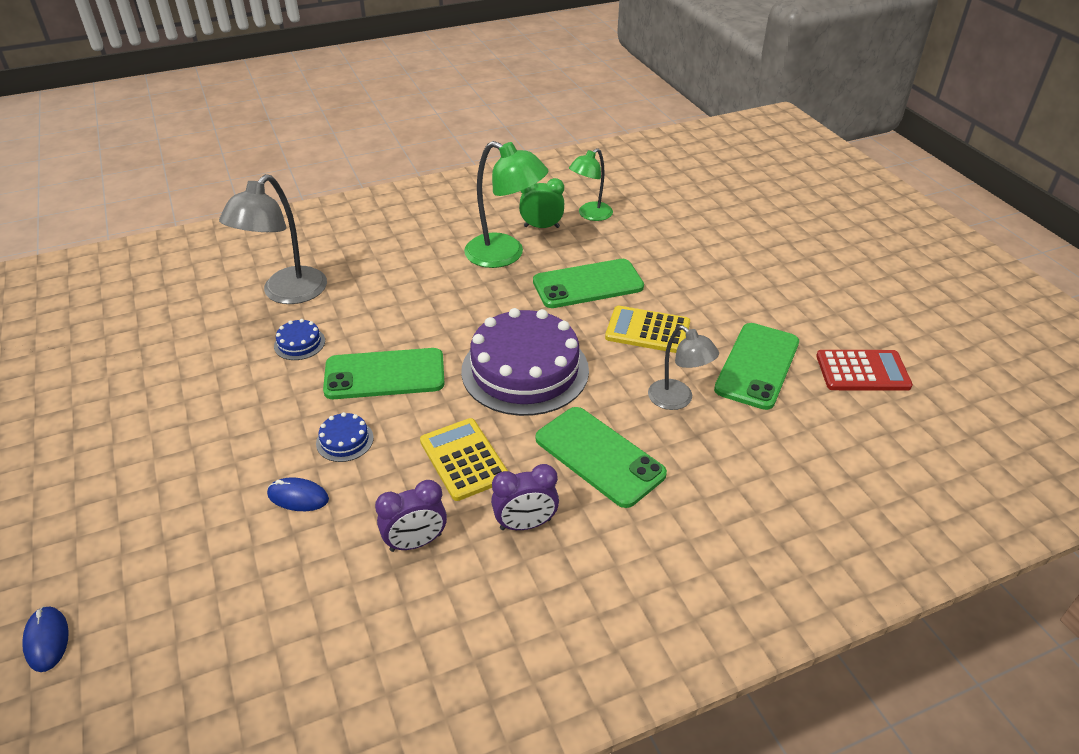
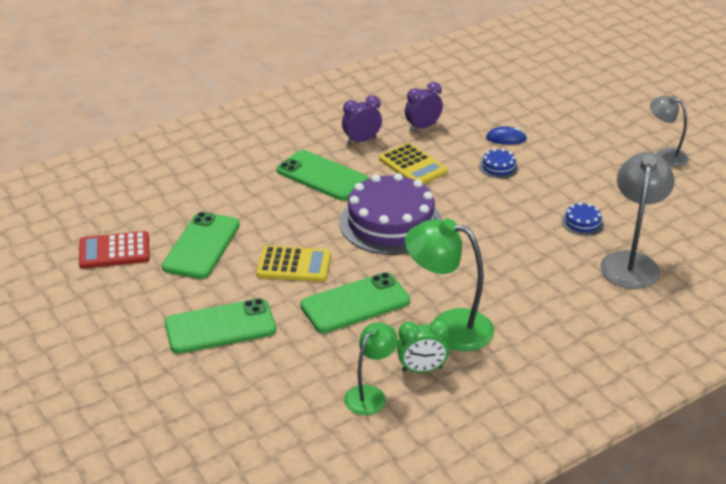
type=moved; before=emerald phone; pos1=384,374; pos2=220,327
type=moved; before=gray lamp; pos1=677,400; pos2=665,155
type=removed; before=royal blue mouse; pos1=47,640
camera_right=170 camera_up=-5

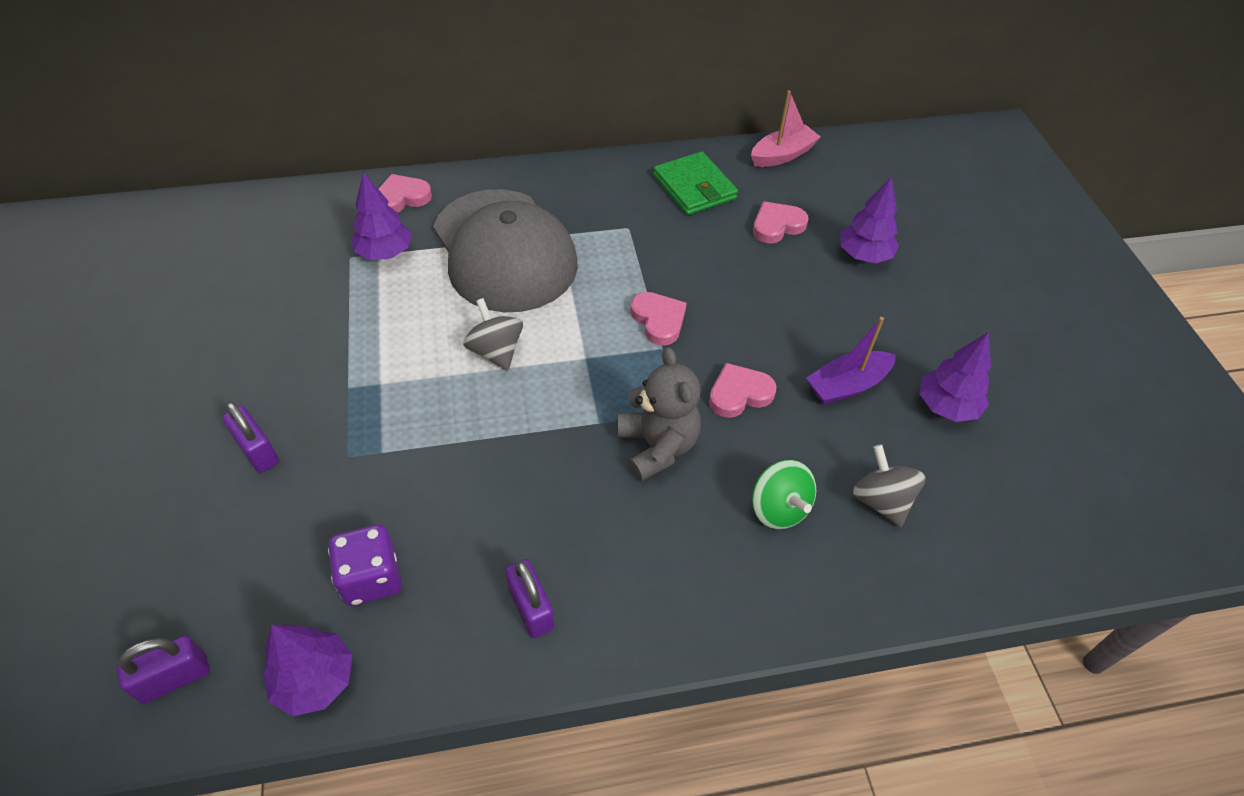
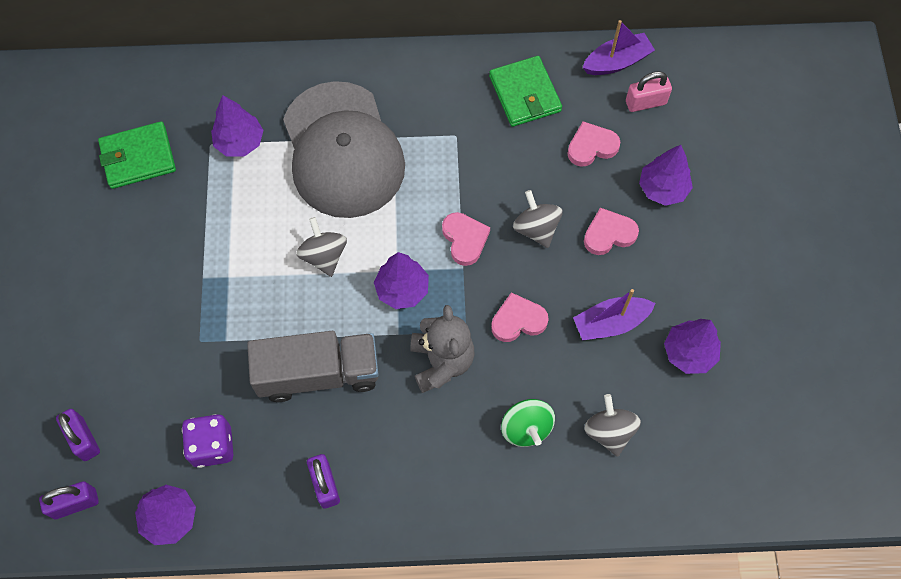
type=moved; before=purple padlock; pos1=258,451; pos2=84,439
type=added; after=emerald wallet; pos2=138,157
type=added; after=gray toy truck; pos2=318,373
type=added; after=purple fir tree; pos2=402,289
type=added; after=gray spinning top; pos2=536,228
type=recoloured; before=rose-pink sailboat; after=purple sailboat; pos1=782,155; pos2=617,62
type=moved; before=rose-pink heart shape; pos1=402,198; pos2=609,234
type=added; after=rose-pink padlock; pos2=645,102
camera_right=10 camera_up=15

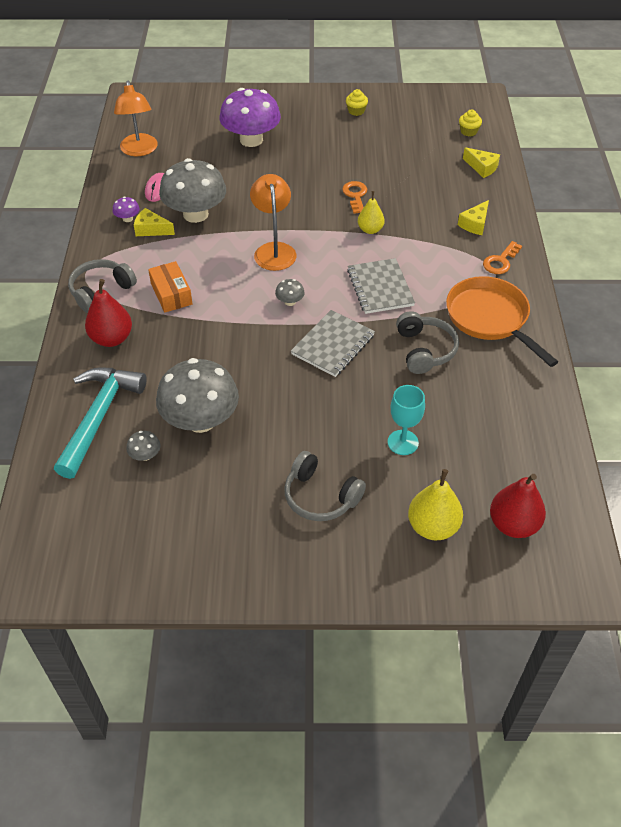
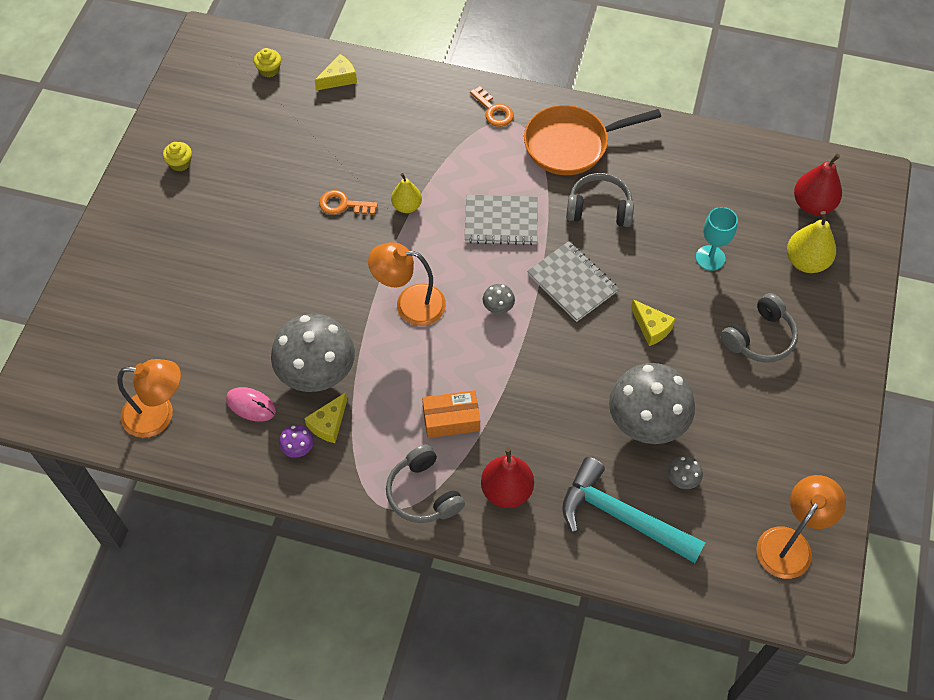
type=moved; before=yellow cheese wedge; pos1=475,224; pos2=651,327
type=added; after=orange lamp; pos2=790,543
type=removed; before=purple mushroom; pos1=251,140
camera_right=-75 camera_up=10

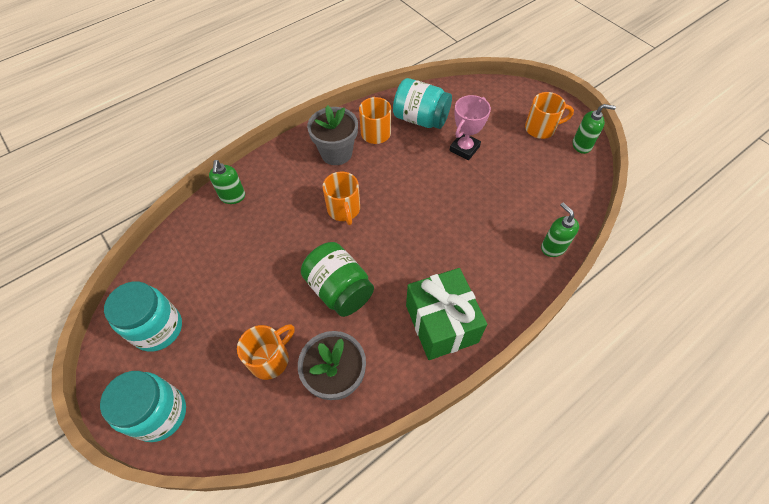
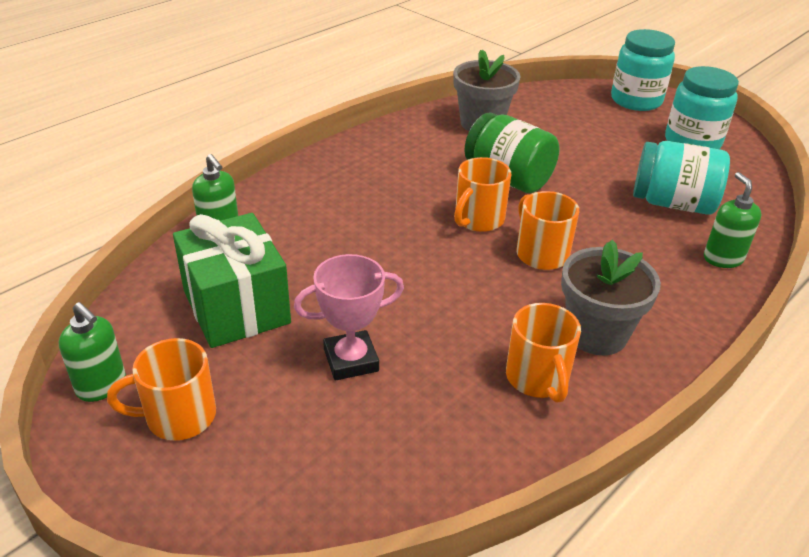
type=turned; before=emerald soap dispenser; pos1=582,145; pos2=101,386; turn=-135
type=moved; before=emerald wrapped gift; pos1=441,323; pos2=236,307
type=turned; before=rose-pink award cup; pos1=464,148; pos2=351,360; turn=45
type=moved; before=orange coffee mug; pos1=270,359; pos2=478,220
type=moved; before=aqua preserve jar; pos1=420,119; pos2=673,203
camera_right=170 camera_up=-20

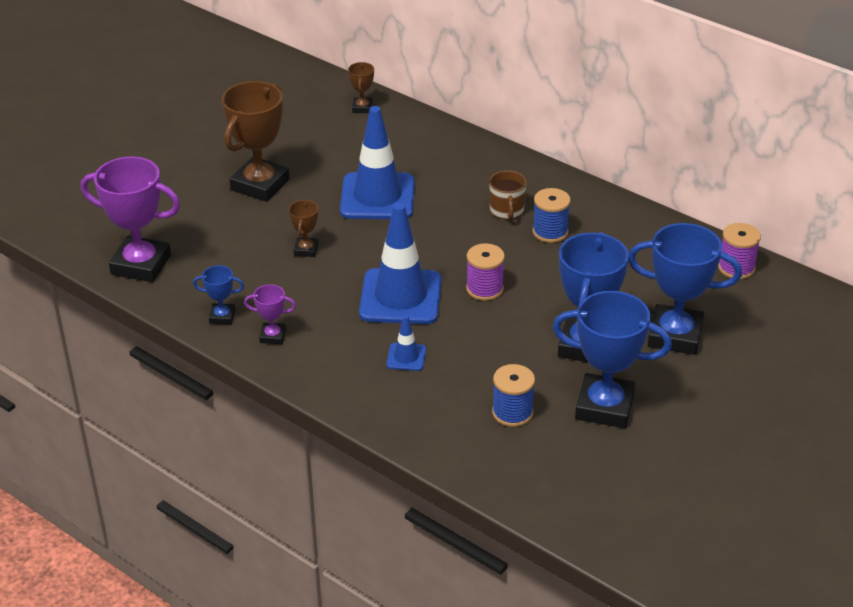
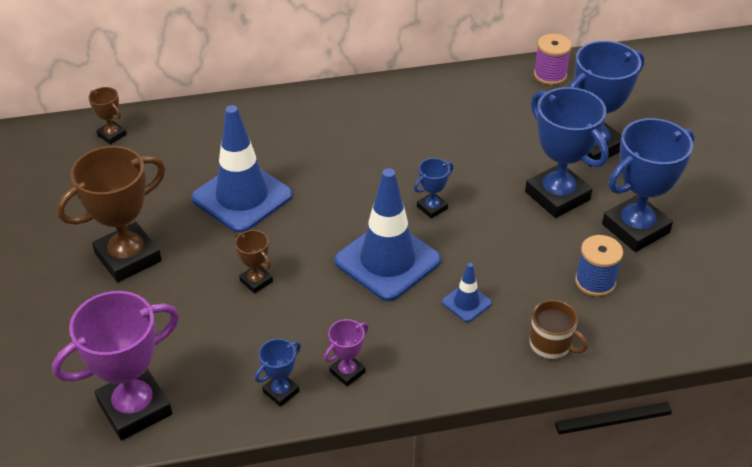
type=turned; before=russet award cup; pos1=260,185; pos2=128,257; turn=75
type=replaced; before=purple spool; after=royal blue award cup; pos1=484,289; pos2=432,208
type=moved; before=russet coffee mug; pos1=507,210; pos2=551,345
type=removed; before=royal blue spool; pos1=550,232
camera_right=-50 camera_up=5

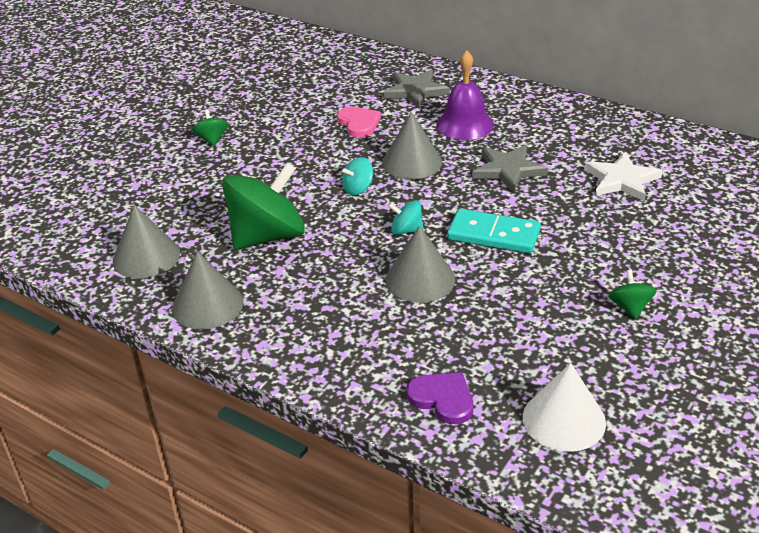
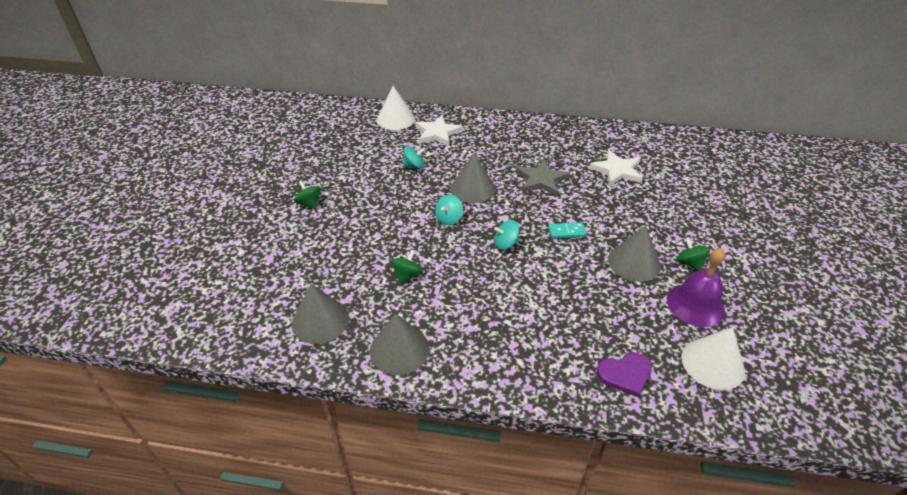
type=added; after=snow-white cone shape; pos2=395,119
type=resized; before=emerald spinning top; pos1=267,236; pos2=407,275; scale=0.44
type=replaced; before=rose-pink heart shape; after=aqua spinning top; pos1=359,123; pos2=414,166
type=recoloured; before=gray star shape; after=snow-white star shape; pos1=415,91; pos2=437,133
type=resized; before=aqua domino; pos1=493,235; pos2=566,232; scale=0.56
type=turned; before=purple heart shape; pos1=442,399; pos2=625,374; turn=150
type=moved; before=gray cone shape; pos1=420,279; pos2=634,262
type=moved; before=purple hand bell; pos1=465,124; pos2=695,304
camera_right=-25 camera_up=5

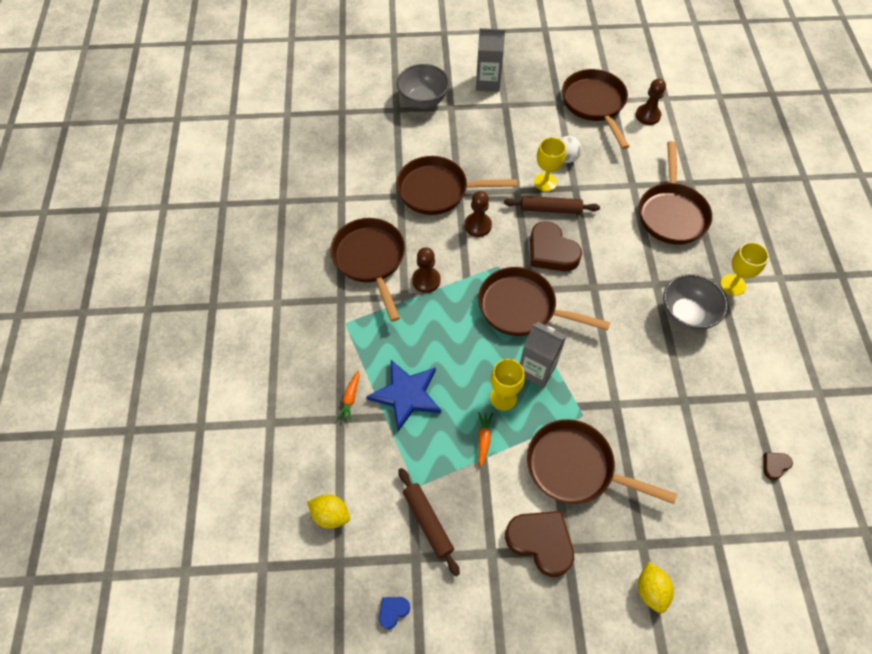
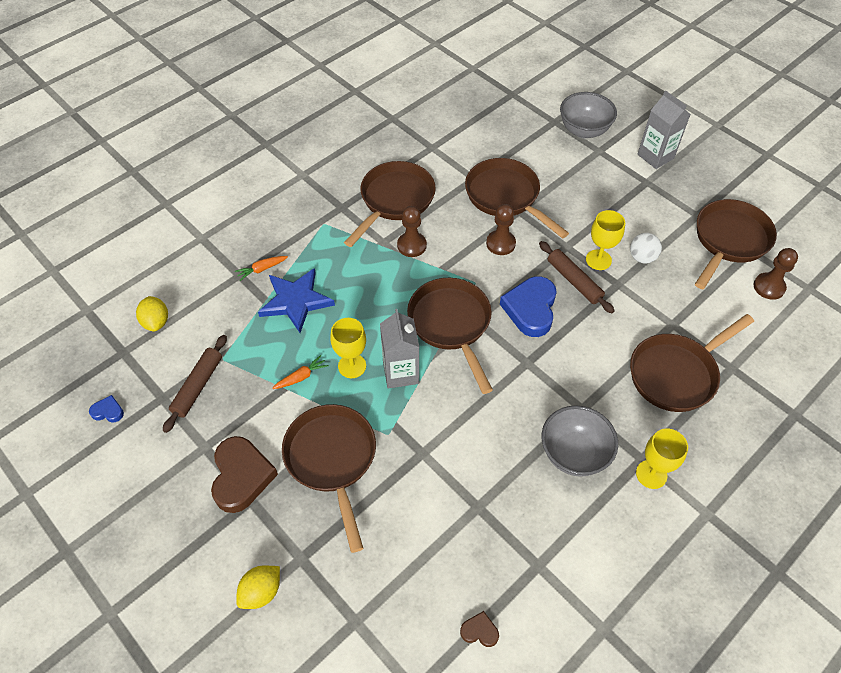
type=recoloured; before=russet heart shape; after=royal blue heart shape; pos1=551,251; pos2=530,309
camera_right=50 camera_up=-5

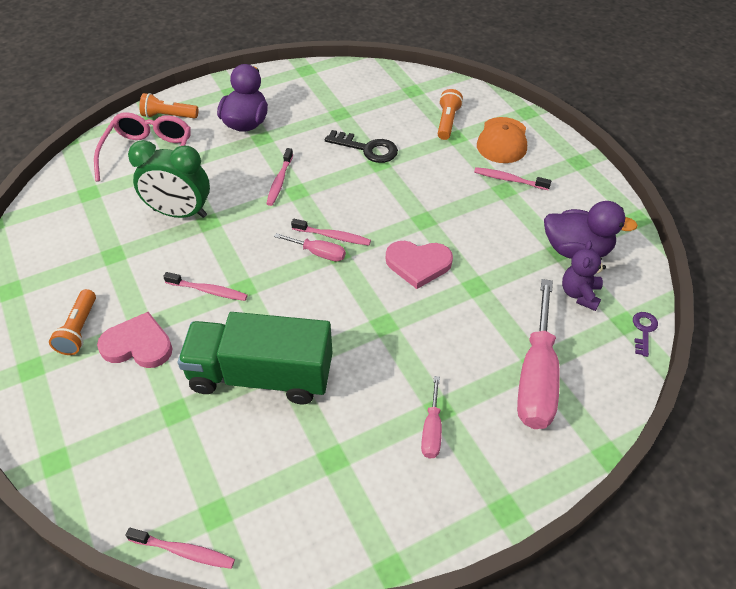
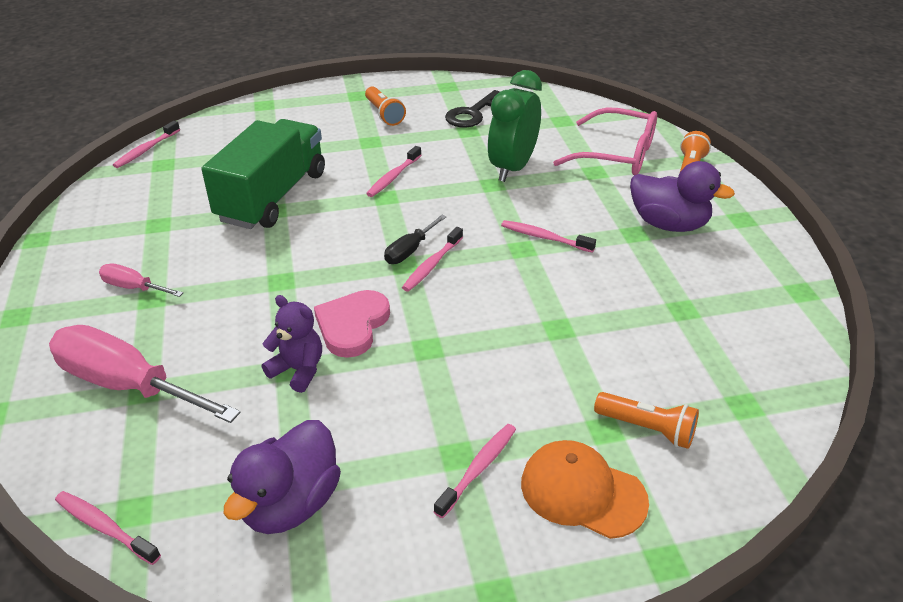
type=replaced; before=purple latchkey; after=rose-pink toothbrush; pos1=644,330; pos2=105,527
type=moved; before=purple stuffed bear; pos1=580,294; pos2=298,370
type=turned; before=orange pocket torch; pos1=79,330; pos2=384,114; turn=-135
type=recoloured; before=rose-pink flat screwdriver; after=black flat screwdriver; pos1=318,253; pos2=410,250
type=moved; before=black latchkey; pos1=367,149; pos2=473,113
type=removed; before=rose-pink heart shape; pos1=138,345
camera_right=105 camera_up=-10

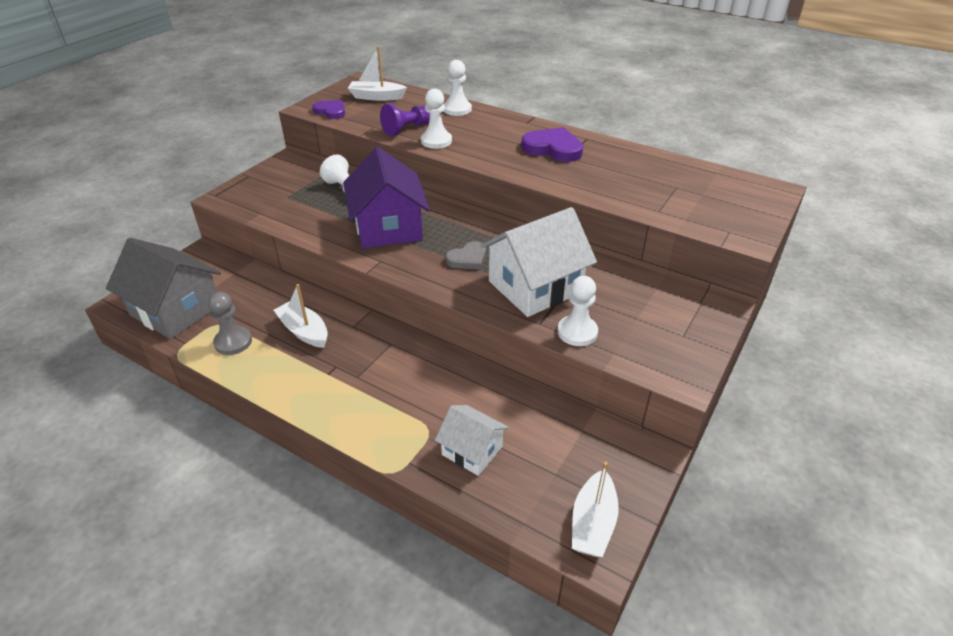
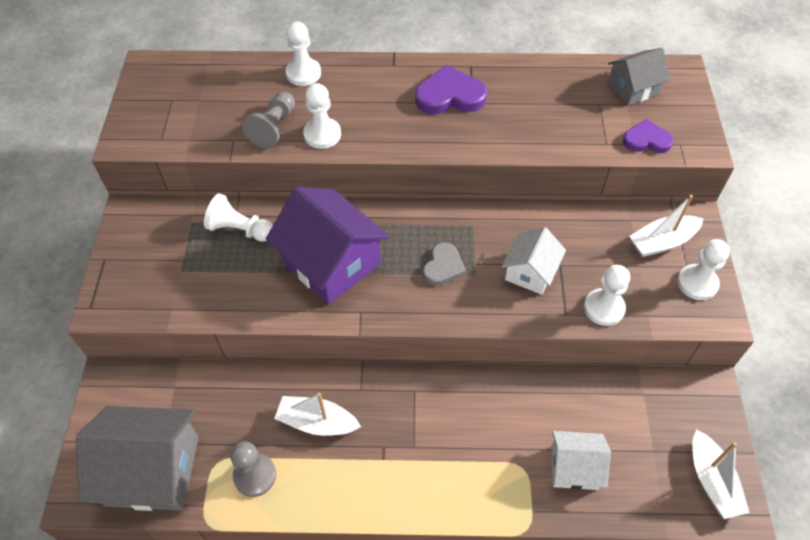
type=recoloured; before=purple chess pawn; after=gray chess pawn; pos1=407,129; pos2=274,128
type=resized; before=snow-white toy house; pos1=535,287; pos2=530,272; scale=0.56
type=added; after=gray toy house; pos2=633,88
type=moved; before=purple heart shape; pos1=331,111; pos2=646,140
type=moved; before=snow-white sailboat; pos1=376,97; pos2=662,242
type=added; after=snow-white chess pawn; pos2=697,283
camera_right=-30 camera_up=15

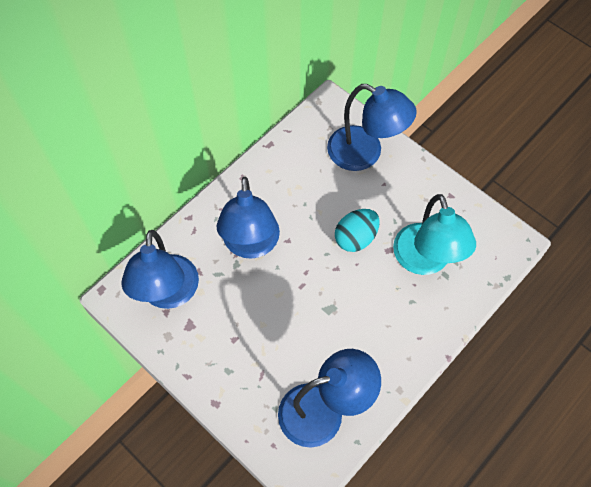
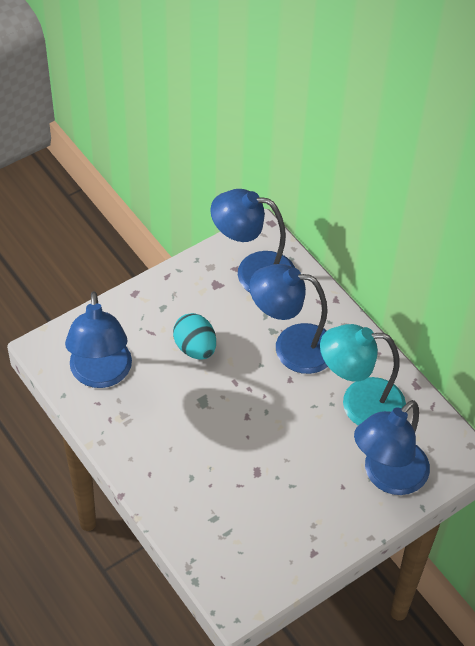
type=moved; before=aqua egg; pos1=355,238; pos2=195,348
type=moved; before=aqua lamp; pos1=425,261; pos2=359,403
camera_right=100 camera_up=-10

